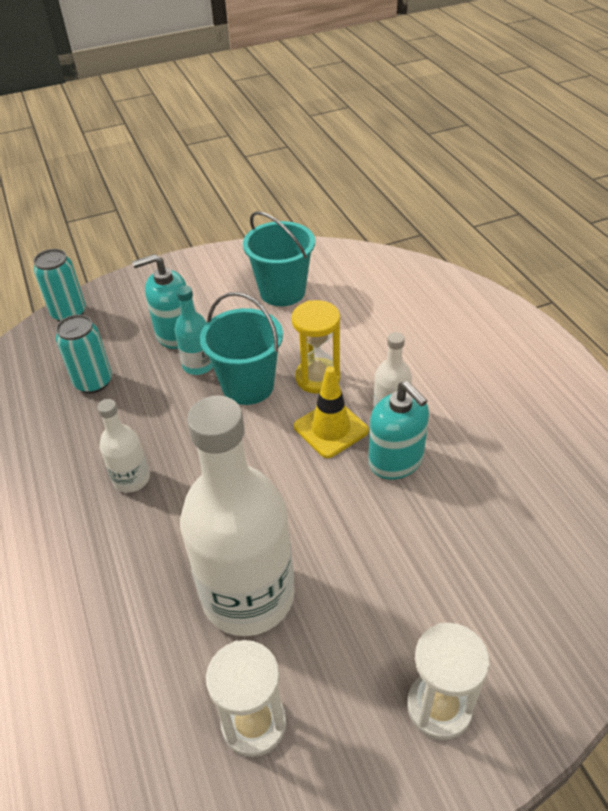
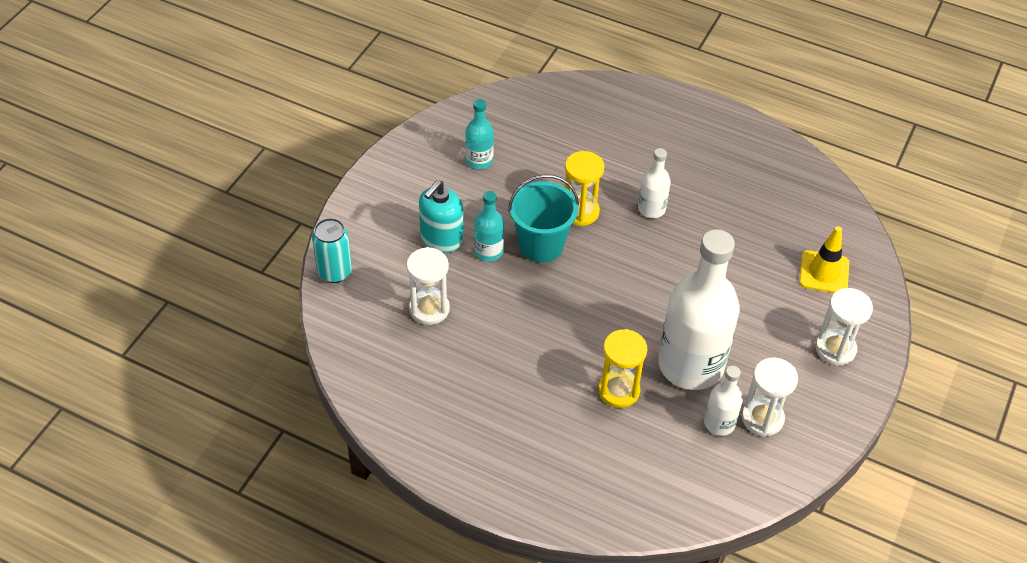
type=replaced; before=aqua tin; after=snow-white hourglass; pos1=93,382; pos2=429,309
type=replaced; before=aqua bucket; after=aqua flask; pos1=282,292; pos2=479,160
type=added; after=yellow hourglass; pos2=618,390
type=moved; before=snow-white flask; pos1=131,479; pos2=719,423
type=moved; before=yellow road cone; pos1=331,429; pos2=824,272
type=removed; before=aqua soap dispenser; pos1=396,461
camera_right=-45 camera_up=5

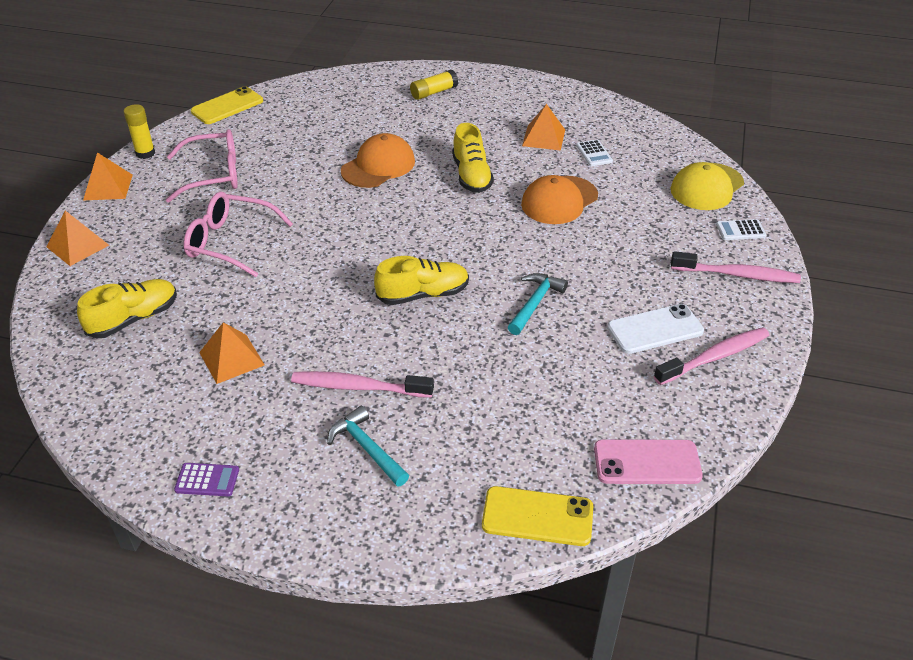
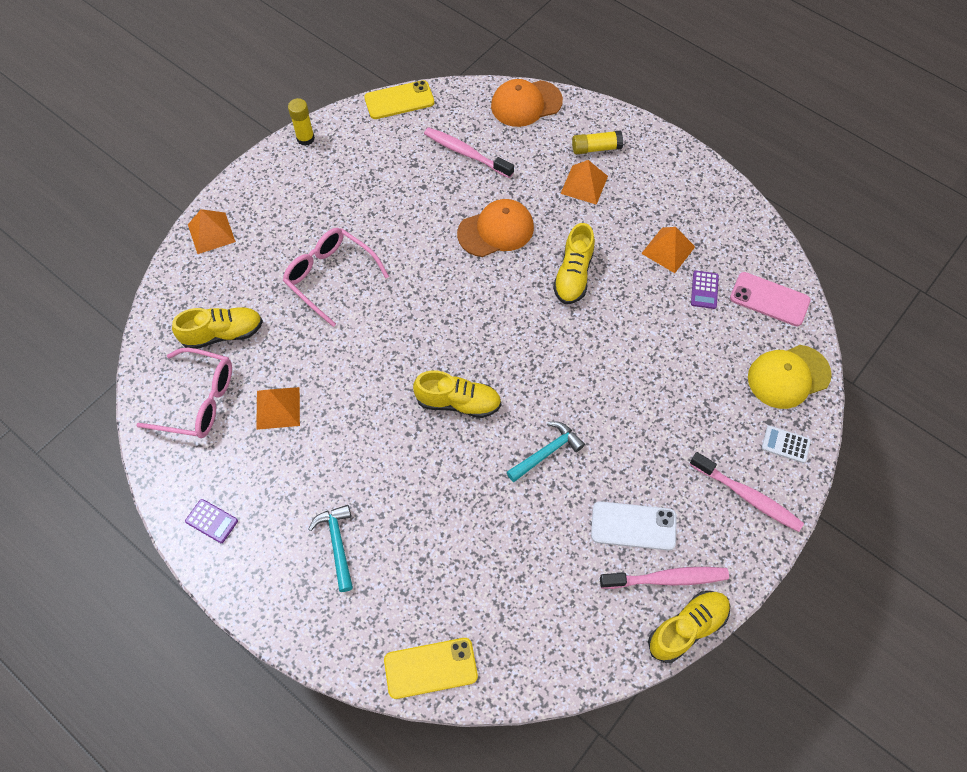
type=moved; before=rose-pink spectacles; pos1=214,175; pos2=199,400
type=turned; before=yellow phone; pos1=537,516; pos2=430,668; turn=-45
type=moved; before=rose-pink toothbrush; pos1=358,387; pos2=466,153
type=moved; before=orange baseball cap; pos1=559,200; pos2=526,103
type=moved; before=orange pyramid shape; pos1=108,187; pos2=584,184
type=added; after=yellow sneaker; pos2=687,628
type=recoloured; before=snow-white adding machine; after=purple adding machine; pos1=594,153; pos2=704,290
type=moved; before=rose-pink phone; pos1=647,462; pos2=769,299
camera_right=25 camera_up=20

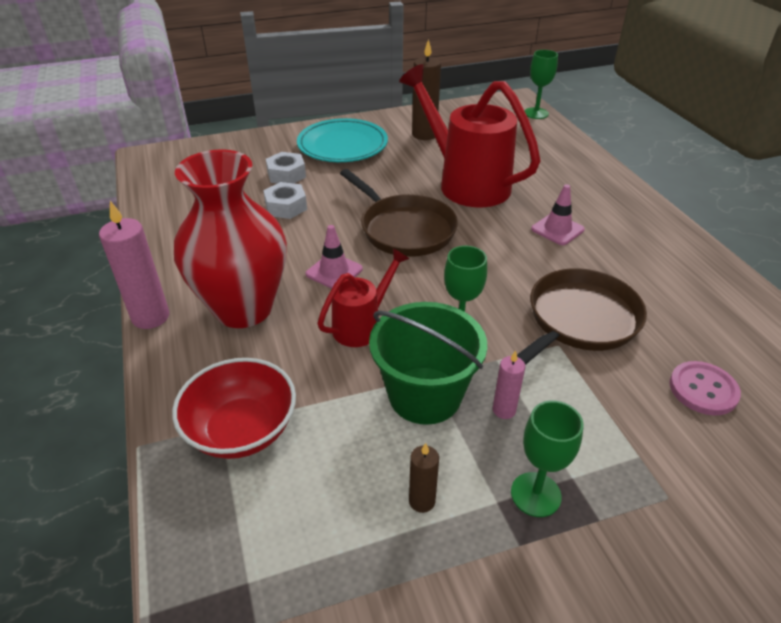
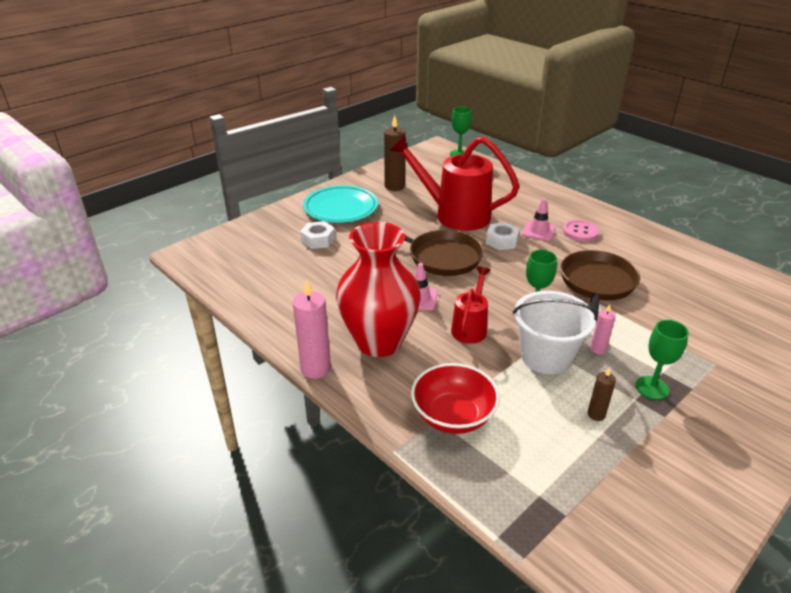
type=moved; before=snow-white hex nut; pos1=286,207; pos2=502,241
type=recoloured; before=emerald bucket; after=snow-white bucket; pos1=425,395; pos2=546,356
type=moved; before=rose-pink button; pos1=703,389; pos2=580,232
camera_right=-25 camera_up=-5

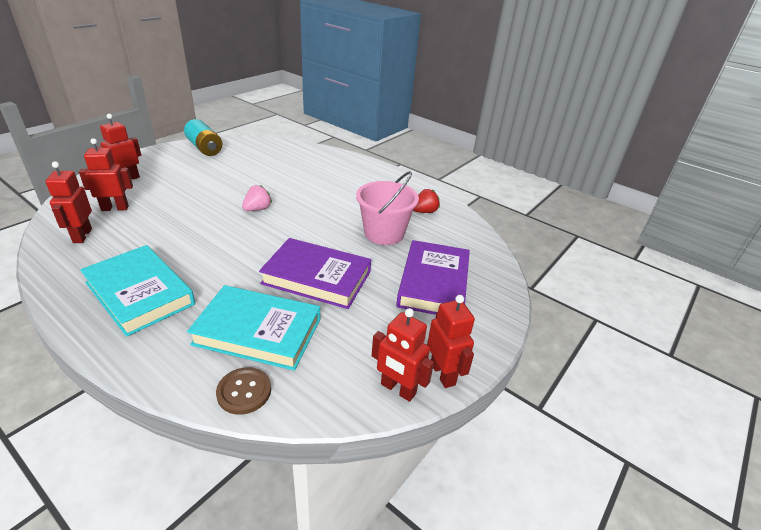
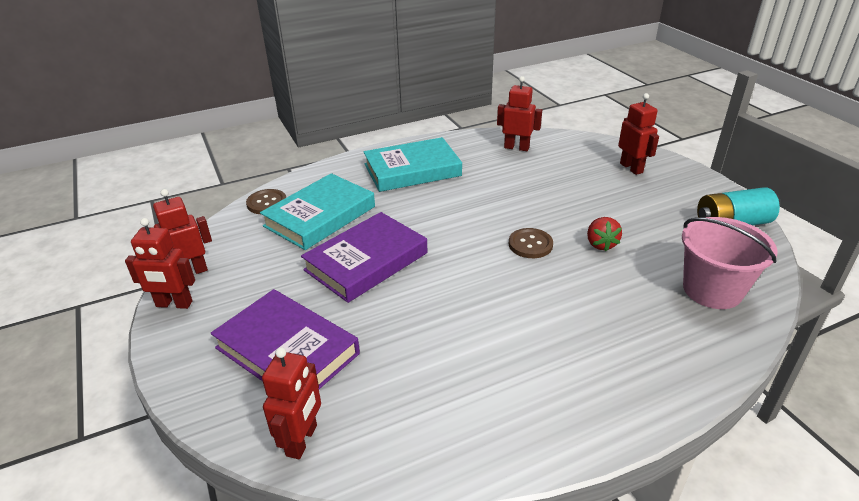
type=moved; before=red toy robot; pos1=115,208; pos2=302,440
type=replaced; before=rose-pink berry; after=russet button; pos1=257,209; pos2=530,244
type=moved; before=red berry; pos1=424,212; pos2=600,244
type=moved; before=rose-pink bucket; pos1=384,233; pos2=712,290
camera_right=120 camera_up=0

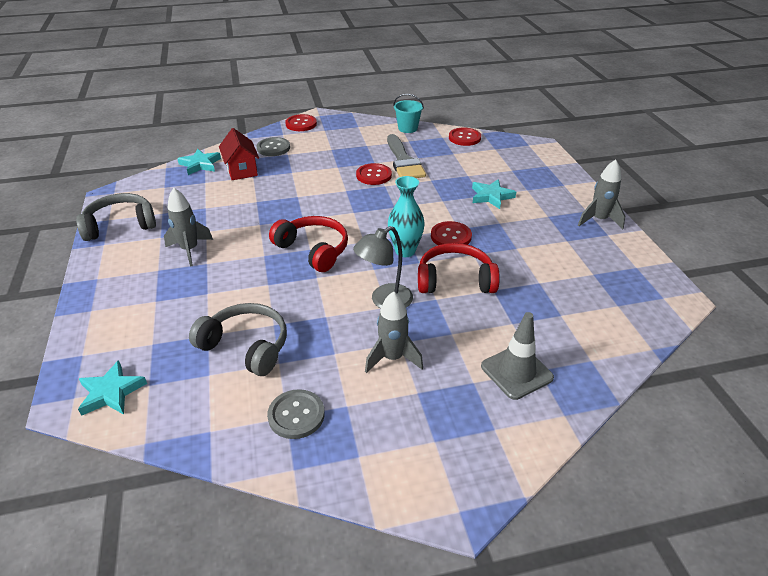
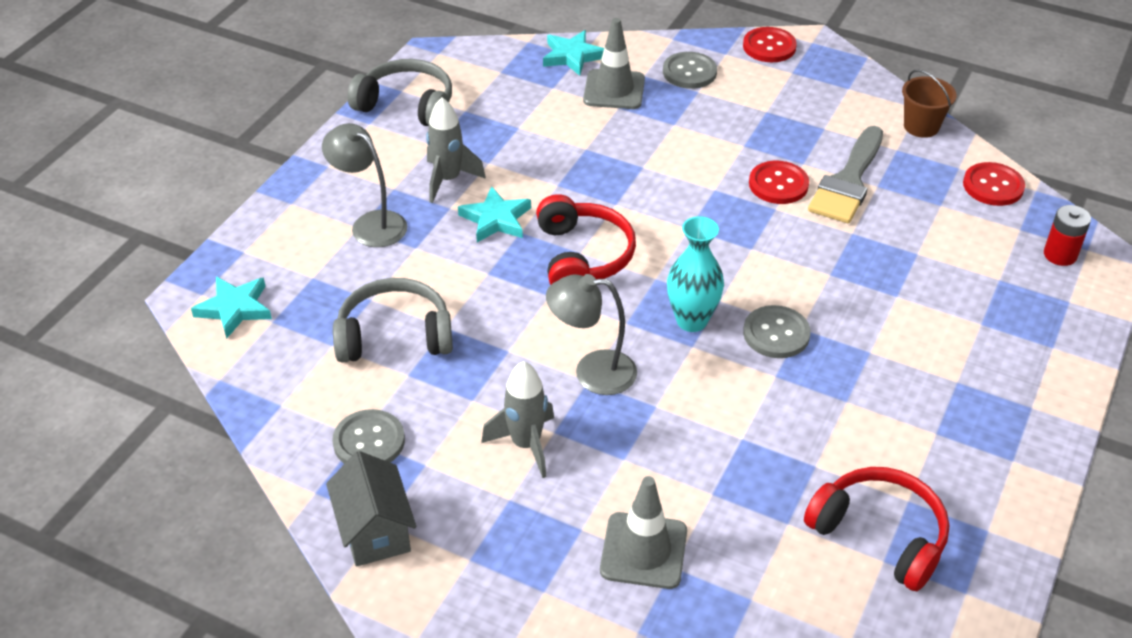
type=added; after=gray lamp; pos2=370,224
type=added; after=gray toy house; pos2=375,531
type=turned; before=gray headphones; pos1=246,346; pos2=394,336; turn=-75
type=moved; before=aqua star shape; pos1=491,196; pos2=496,219
type=replaced; before=red toy house; after=gray road cone; pos1=241,170; pos2=614,90
type=recoloured; before=red button; after=gray button; pos1=451,236; pos2=776,334
type=moved; before=red headphones; pos1=455,280; pos2=880,535
type=recoloured; before=aqua bucket; after=russet bucket; pos1=407,128; pos2=921,126
type=added; after=red power cell; pos2=1060,255
type=removed; before=gray spaceship; pos1=598,220
camera_right=40 camera_up=5

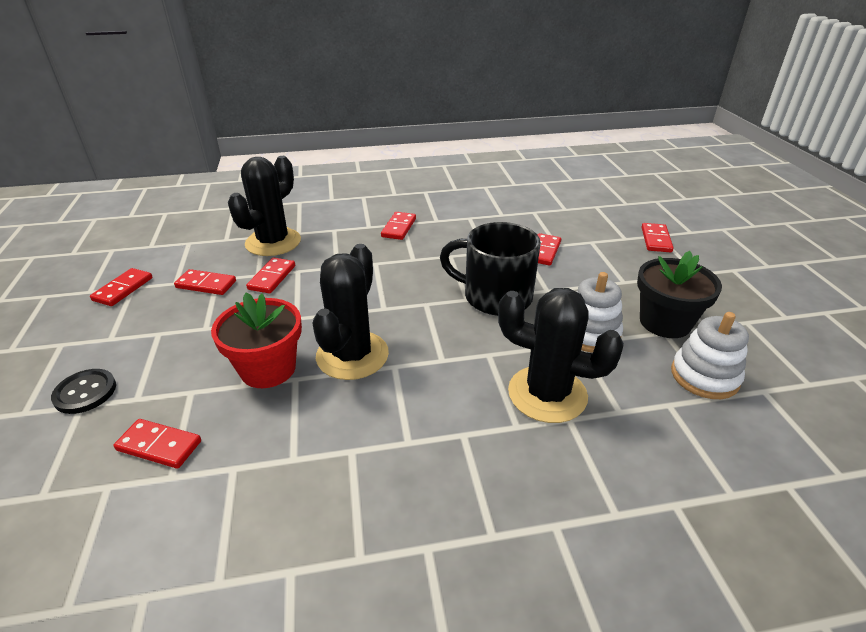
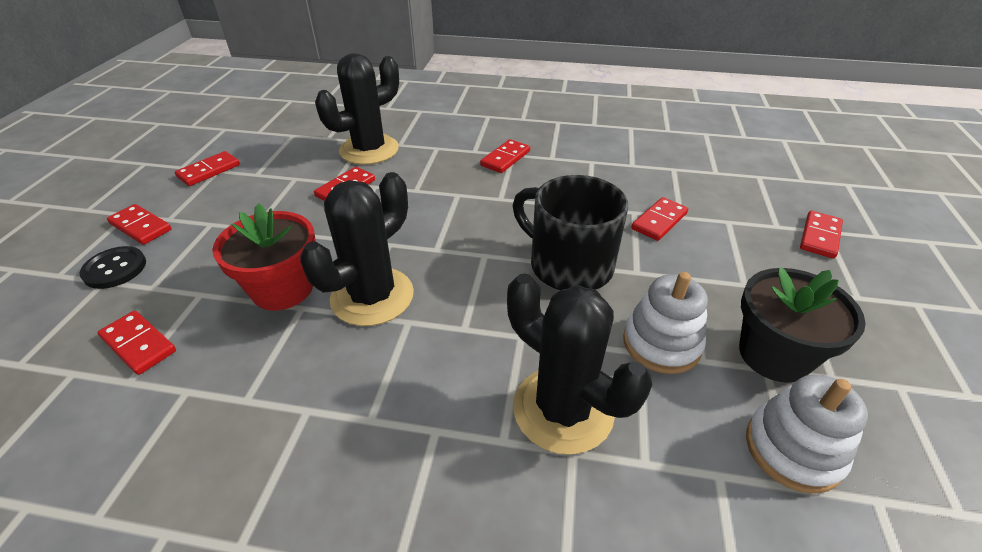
type=moved; before=red domino; pos1=206,284; pos2=140,227
camera_right=20 camera_up=5

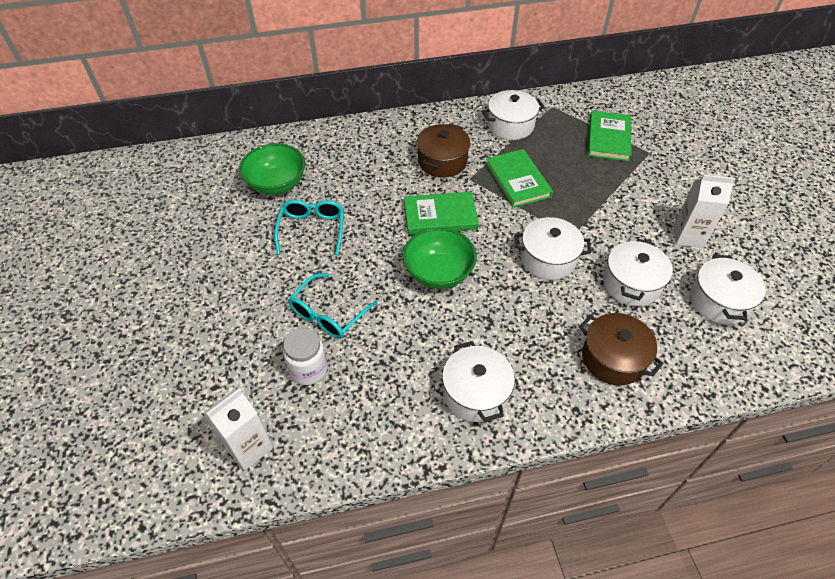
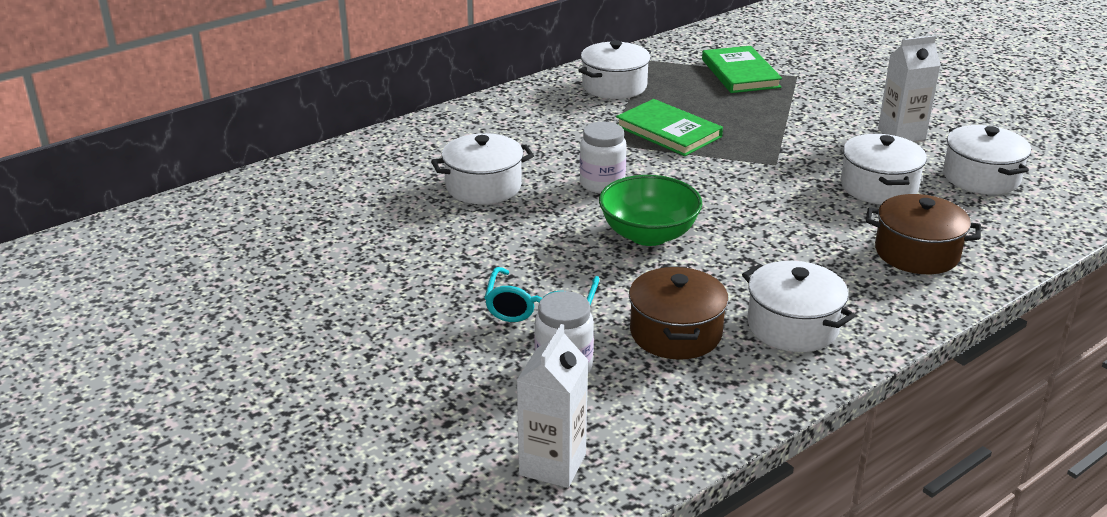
type=moved; before=snow-white cooking pot; pos1=548,259; pos2=483,186
type=replaced; before=emerald book; after=snow-white preserve jar; pos1=440,216; pos2=602,184
type=moved; before=russet cooking pot; pos1=442,161; pos2=675,333
type=removed; before=emerald bowl; pos1=276,184
type=removed; before=aqua spectacles; pos1=312,229
camera_right=-25 camera_up=-20

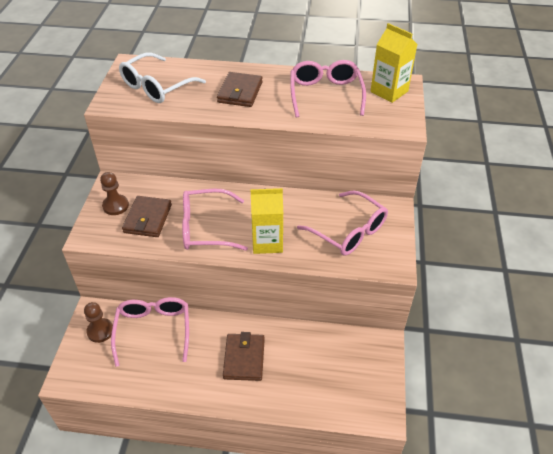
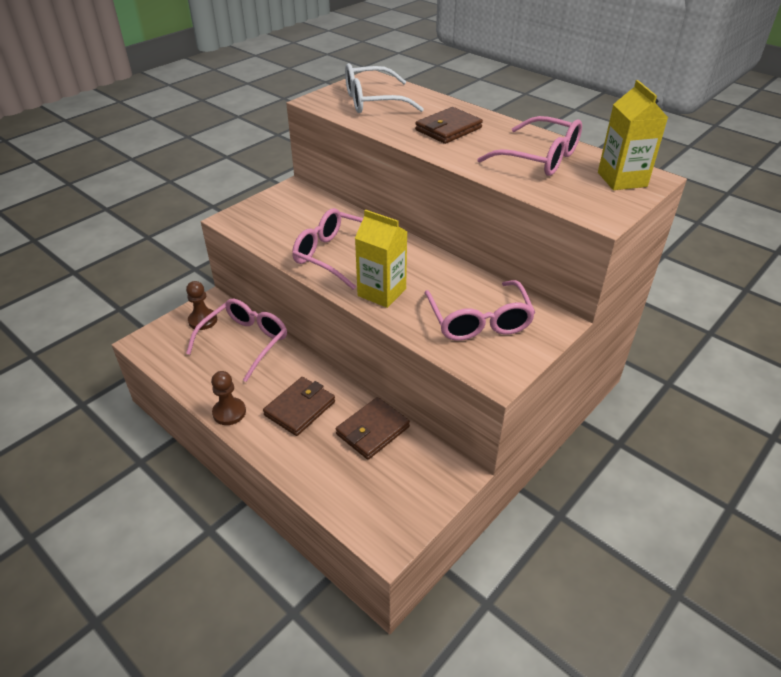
type=moved; before=russet chess pawn; pos1=115,206; pos2=229,412
type=moved; before=russet wallet; pos1=148,219; pos2=372,430
type=turned; before=rose-pink spectacles; pos1=325,94; pos2=540,158; turn=90
camera_right=35 camera_up=-5

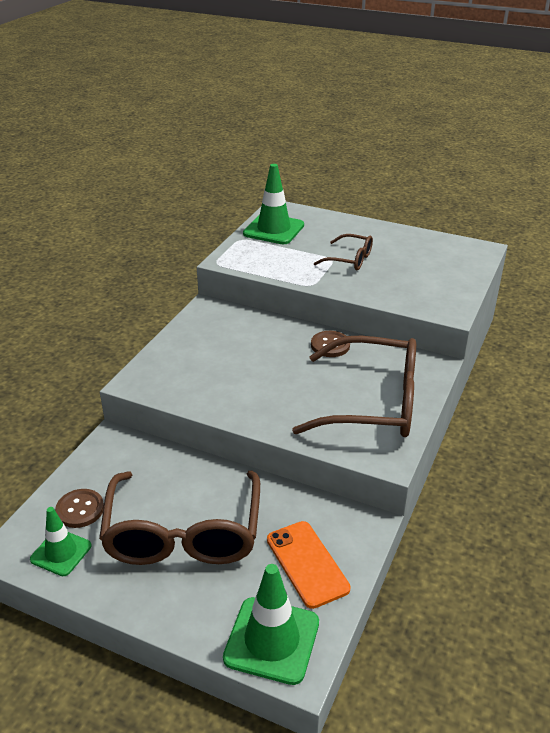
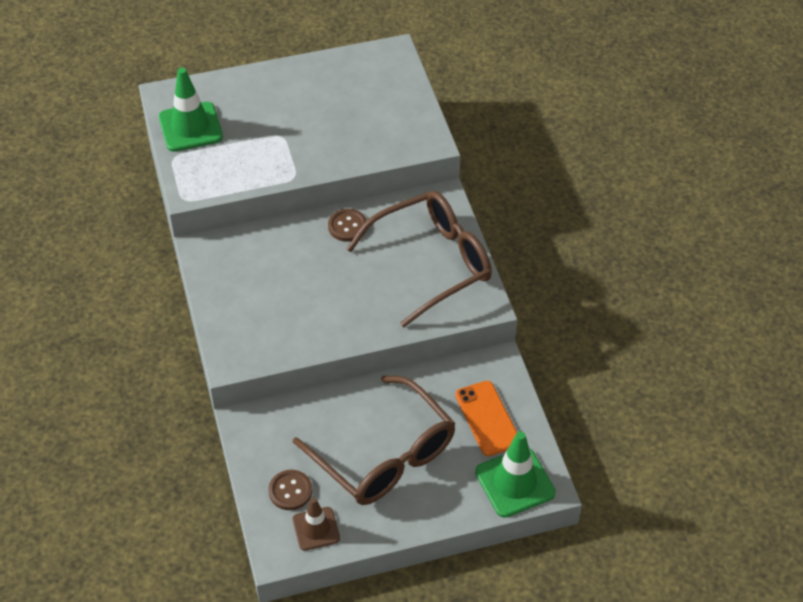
type=recoloured; before=emerald road cone; after=russet road cone; pos1=61,552; pos2=316,529
type=turned; before=orange phone; pos1=307,564; pos2=487,418; turn=45
type=removed; before=russet spectacles; pos1=350,259
camera_right=-40 camera_up=15

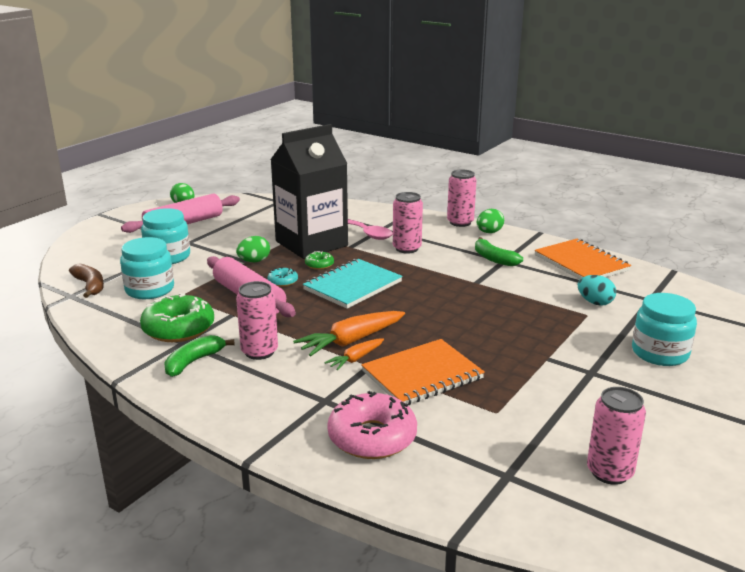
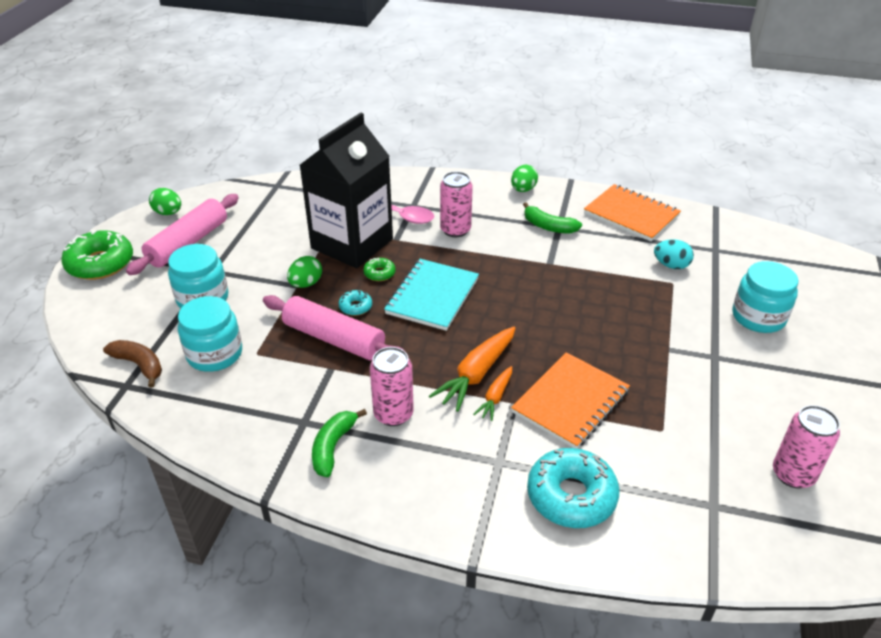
type=moved; before=emerald donut; pos1=178,328; pos2=100,263
type=recoloured; before=rose-pink donut; after=aqua donut; pos1=372,437; pos2=571,496
type=removed; before=rose-pink tin; pos1=460,222
camera_right=-20 camera_up=15

